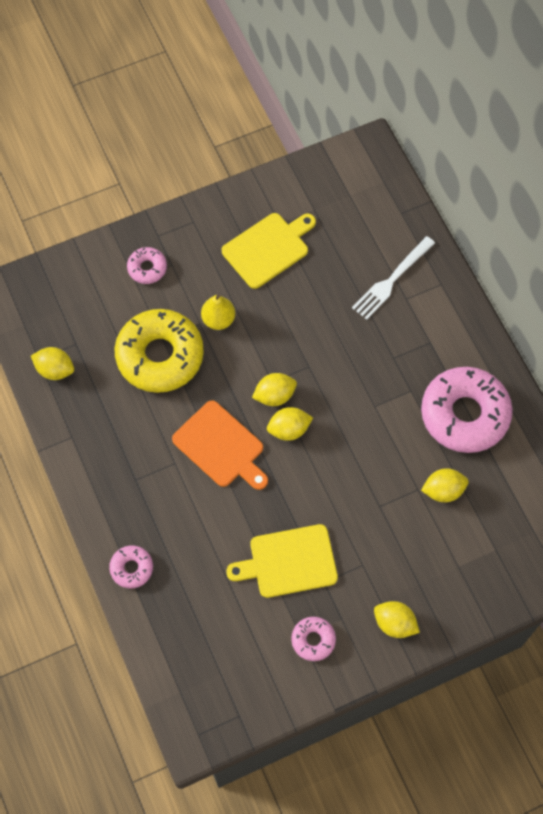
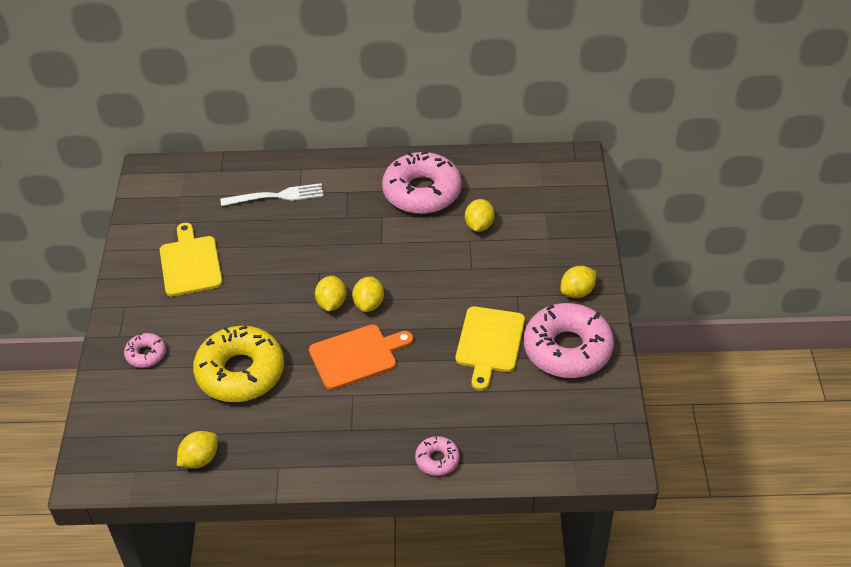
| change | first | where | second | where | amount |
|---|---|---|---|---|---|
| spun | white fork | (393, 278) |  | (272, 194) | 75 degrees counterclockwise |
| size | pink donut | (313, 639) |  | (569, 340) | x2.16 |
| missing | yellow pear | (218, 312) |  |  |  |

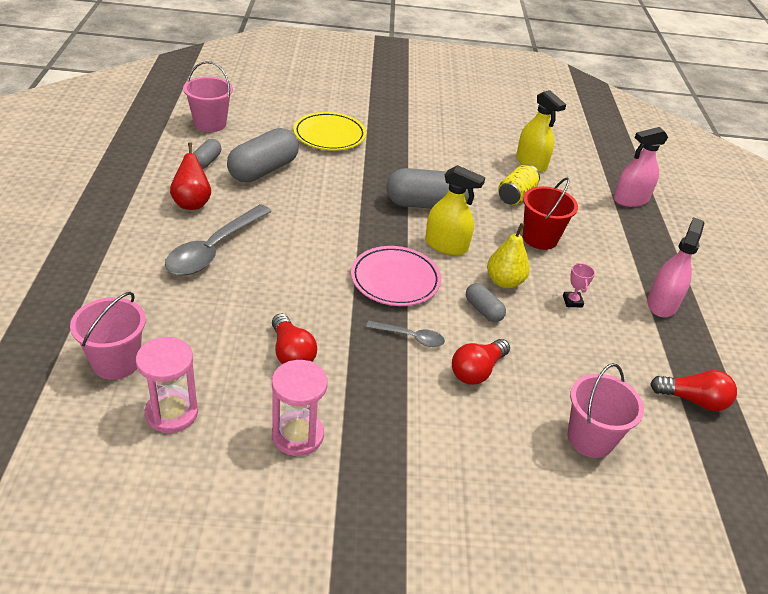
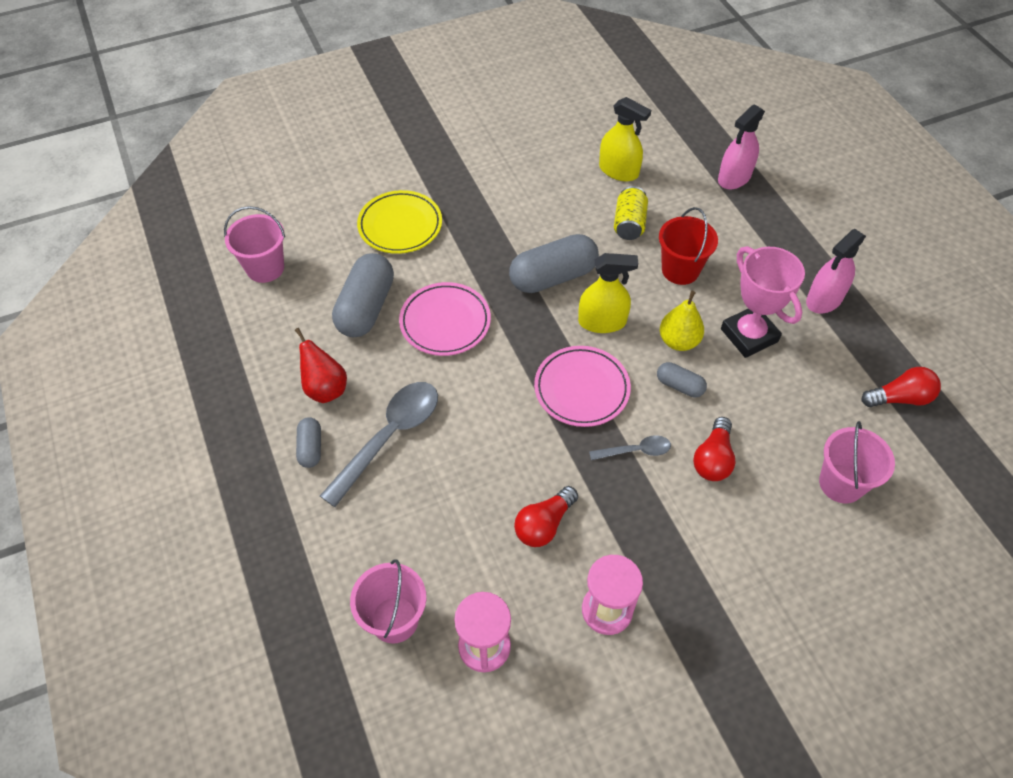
| change | first | where | second | where | amount |
|---|---|---|---|---|---|
| relocated | grey capsule | (207, 154) |  | (308, 442) |  |
| spun | grey spoon | (218, 239) |  | (379, 444) | 150 degrees counterclockwise |
| appeared |  |  | pink plate | (445, 319) |  |
| spun | red light bulb | (294, 339) |  | (546, 516) | 90 degrees clockwise |
| size | pink trophy | (579, 285) |  | (763, 302) | x2.42 |
| spun | pink spray bottle | (675, 267) |  | (836, 271) | 135 degrees counterclockwise |

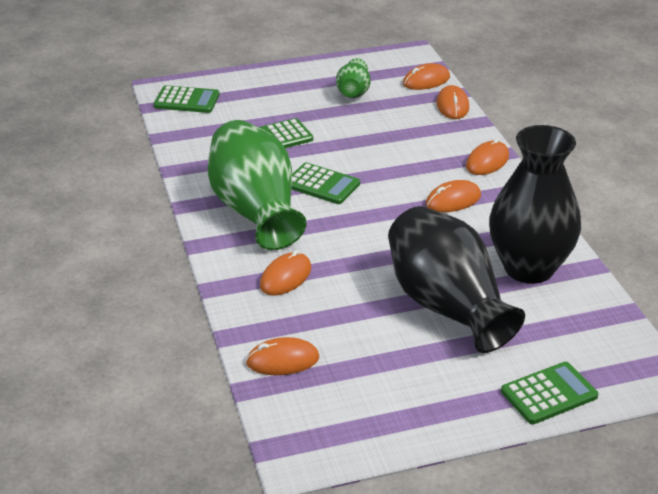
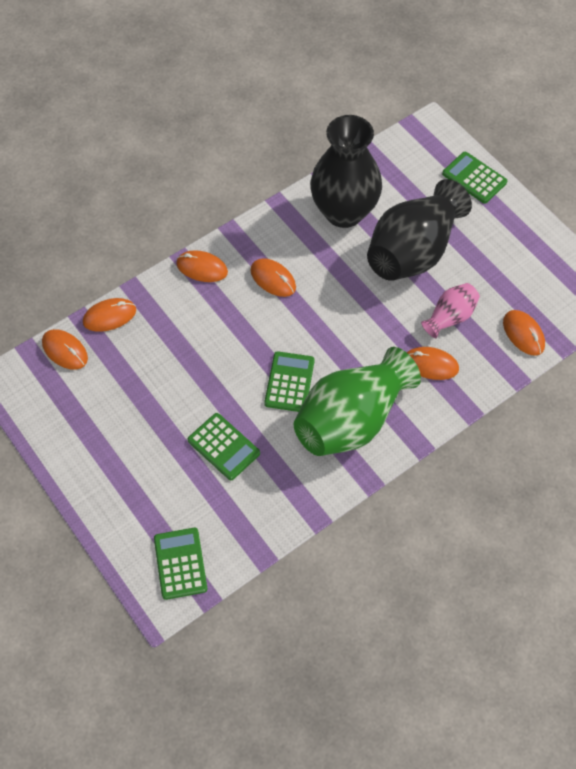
| change | first | where | second | where | amount |
|---|---|---|---|---|---|
| appeared |  |  | pink vase | (450, 310) |  |
| missing | green vase | (353, 78) |  |  |  |

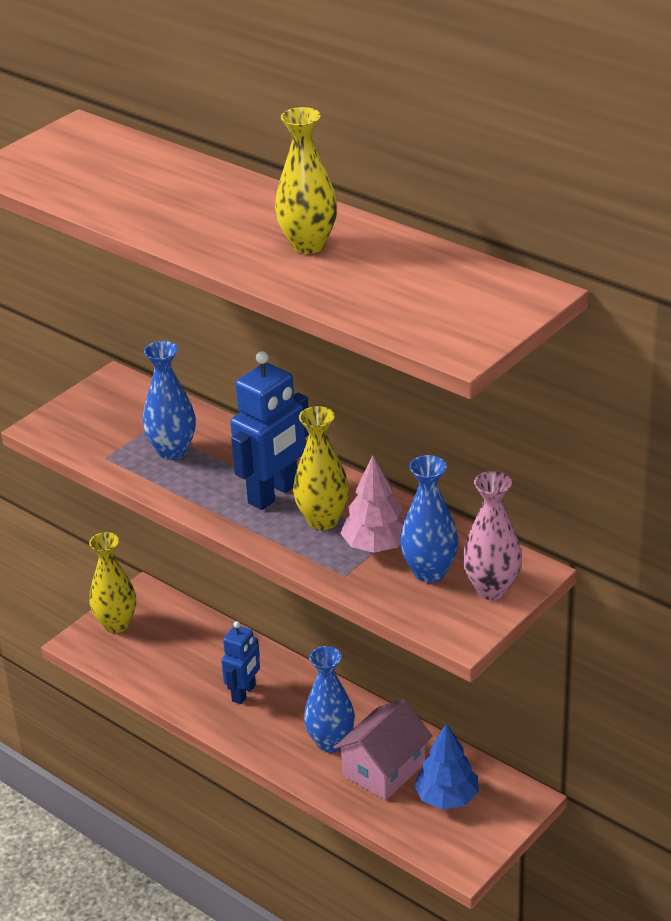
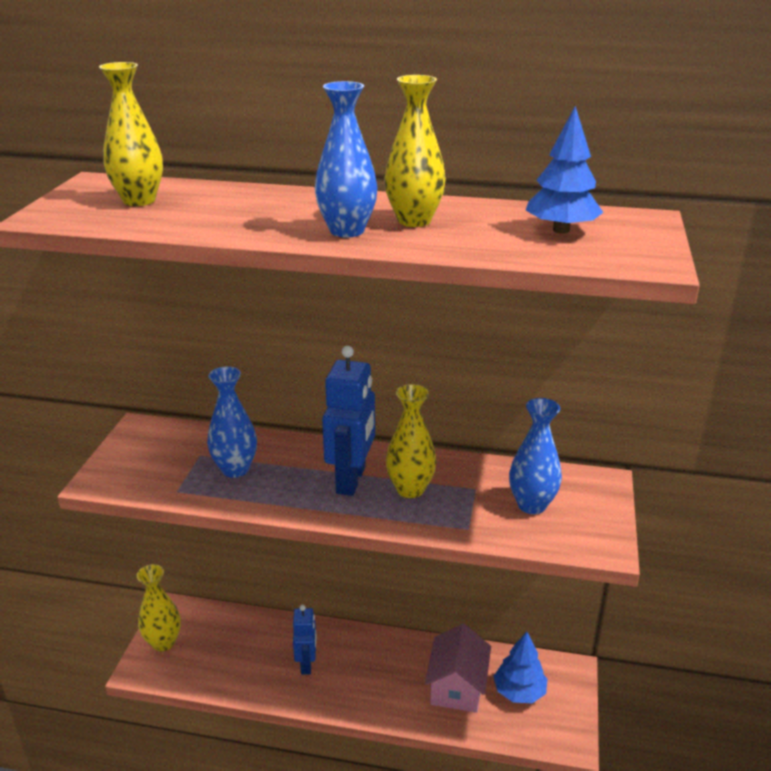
| change | first | where | second | where | amount |
|---|---|---|---|---|---|
| appeared |  |  | yellow vase | (131, 134) |  |
| relocated | blue vase | (329, 699) |  | (346, 159) |  |
| appeared |  |  | blue tree | (565, 170) |  |
| missing | pink tree | (372, 504) |  |  |  |
| missing | pink vase | (492, 535) |  |  |  |

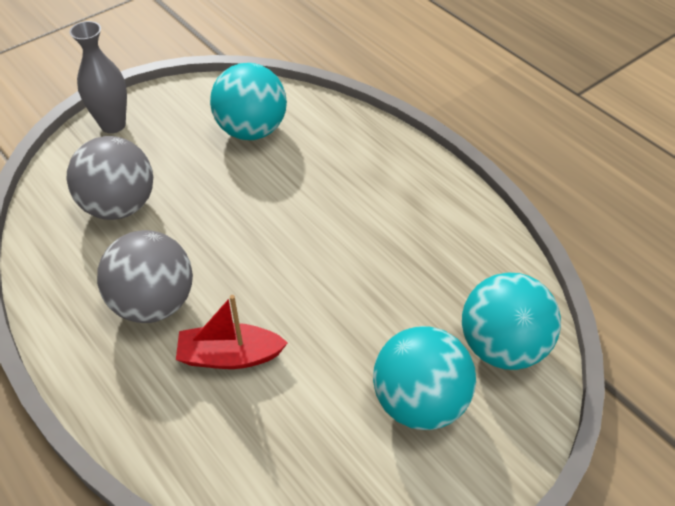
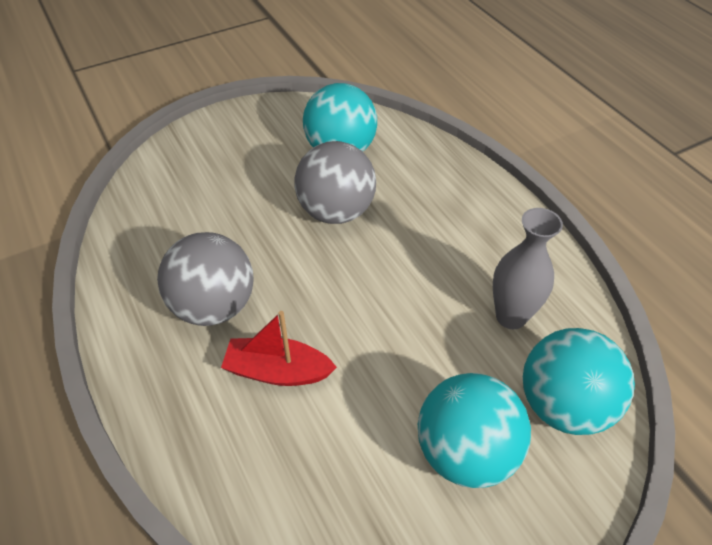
| change | first | where | second | where | amount |
|---|---|---|---|---|---|
| relocated | grey ball | (109, 178) |  | (335, 182) |  |
| relocated | grey vase | (98, 77) |  | (528, 268) |  |

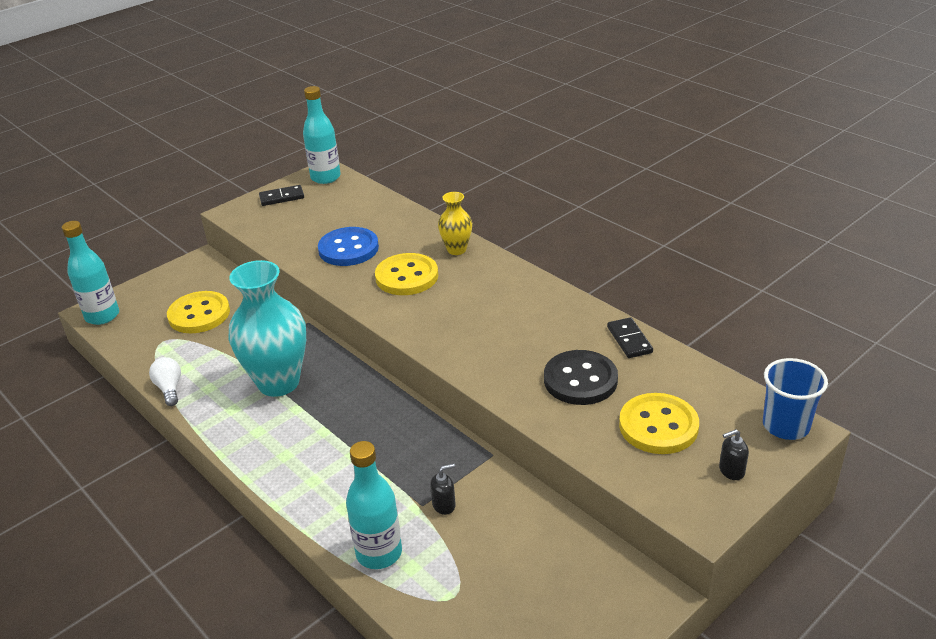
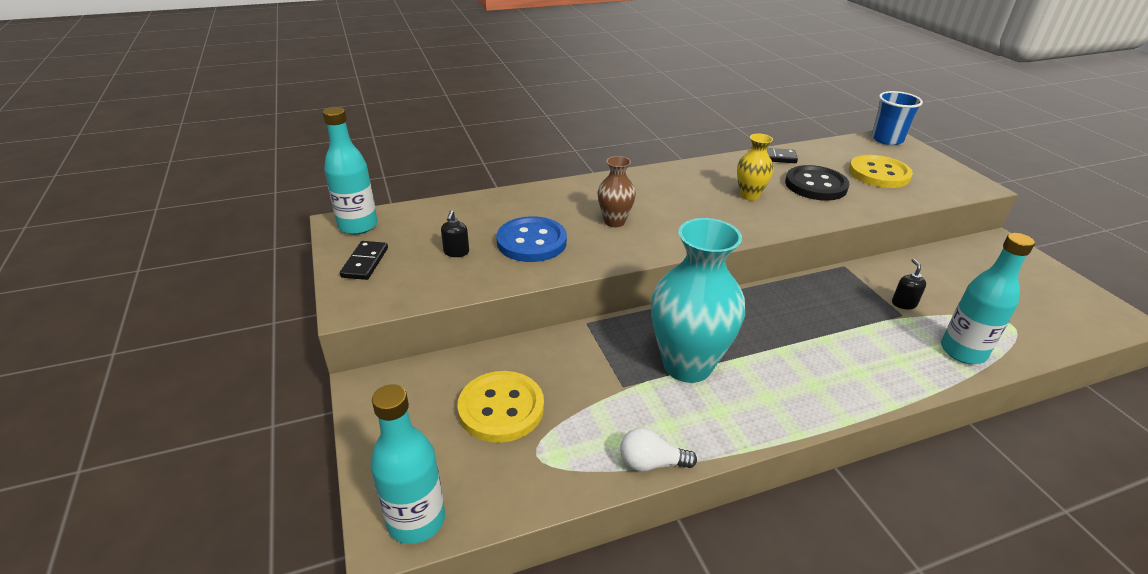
| change | first | where | second | where | amount |
|---|---|---|---|---|---|
| relocated | black soap dispenser | (734, 454) |  | (455, 233) |  |
| exchanged | yellow button | (406, 274) | brown vase | (616, 191) |  |
| relocated | yellow vase | (455, 223) |  | (755, 167) |  |

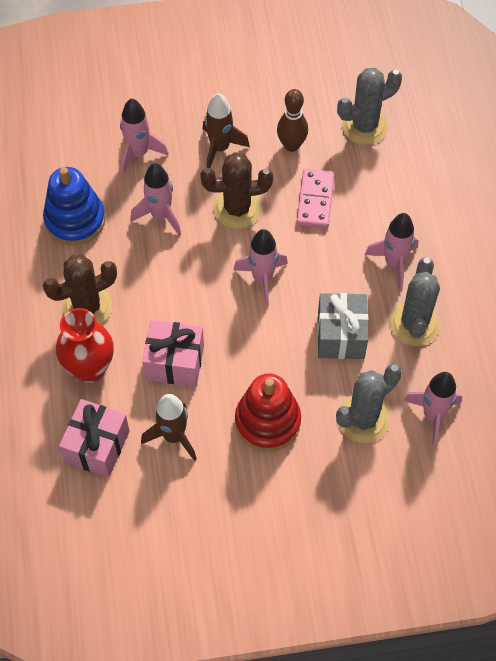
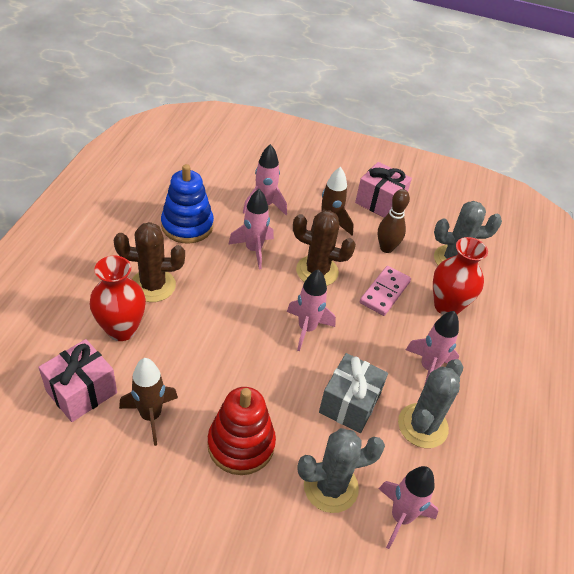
| change | first | where | second | where | amount |
|---|---|---|---|---|---|
| relocated | pink gift | (173, 353) |  | (383, 190) |  |
| appeared |  |  | red vase | (460, 276) |  |

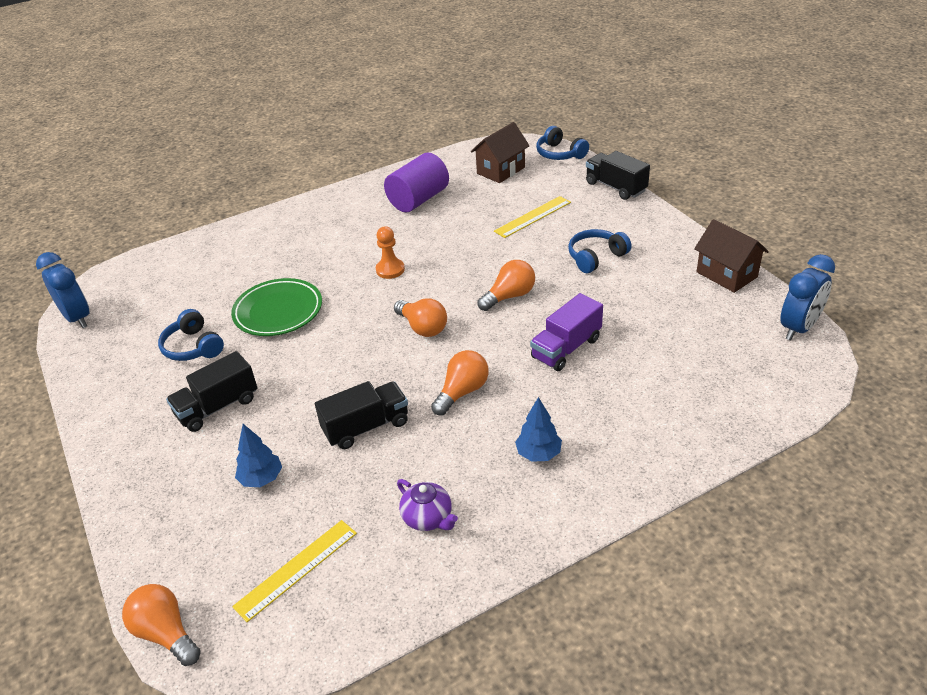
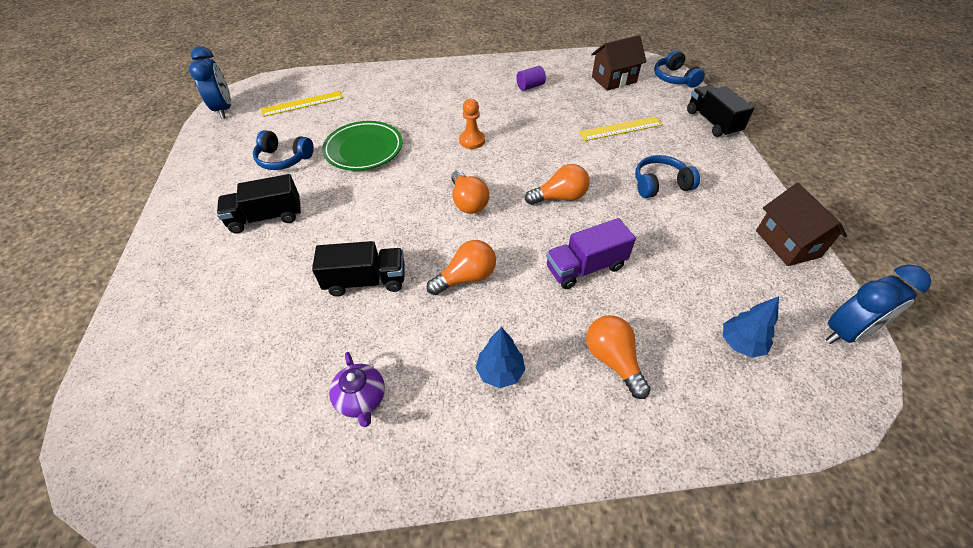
| change | first | where | second | where | amount |
|---|---|---|---|---|---|
| spun | blue headphones | (191, 335) |  | (283, 150) | 60 degrees counterclockwise |
| relocated | yellow ruler | (294, 571) |  | (302, 104) |  |
| size | purple cylinder | (416, 182) |  | (531, 78) | x0.50 |
| relocated | orange light bulb | (161, 625) |  | (618, 357) |  |
| relocated | blue tree | (258, 455) |  | (751, 327) |  |

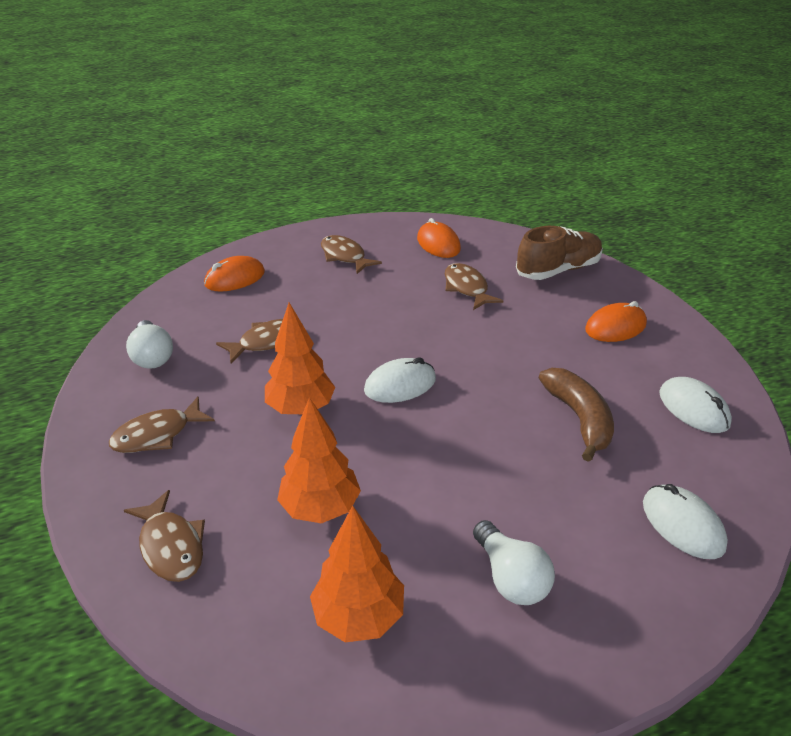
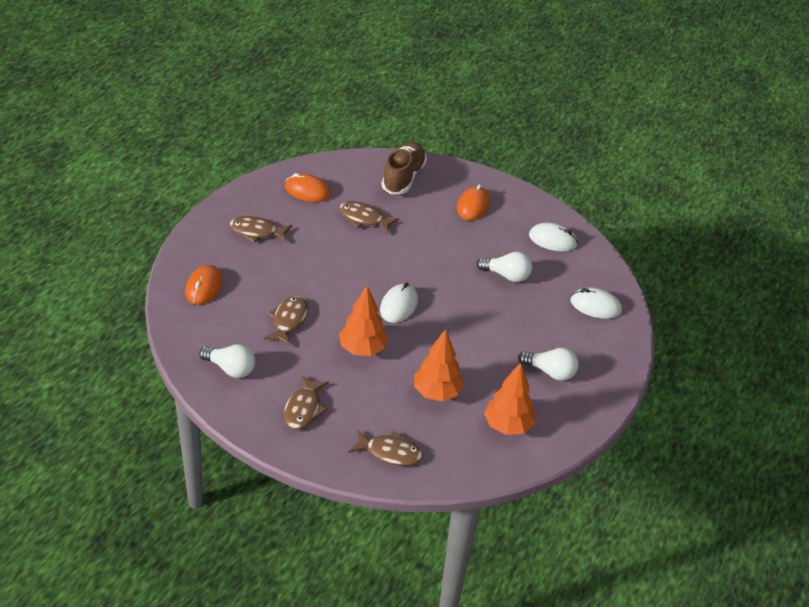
| change | first | where | second | where | amount |
|---|---|---|---|---|---|
| exchanged | brown banana | (576, 415) | white light bulb | (504, 266) |  |

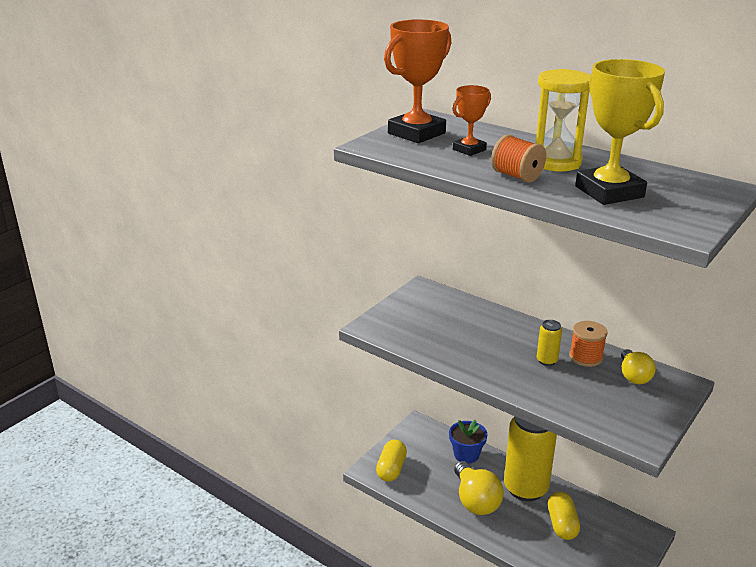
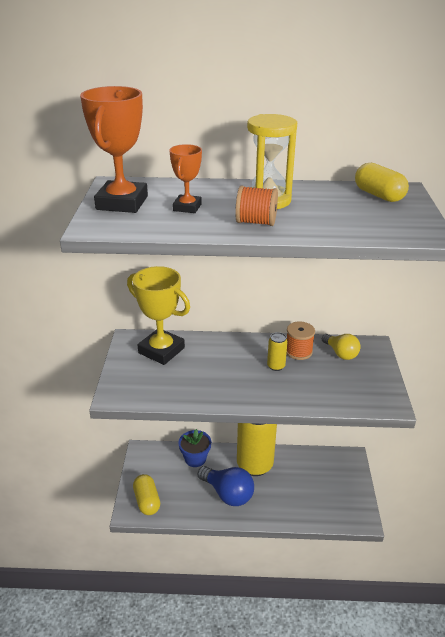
| change | first | where | second | where | amount |
|---|---|---|---|---|---|
| relocated | yellow trophy | (620, 132) |  | (158, 315) |  |
| colour | yellow light bulb | (479, 488) | blue light bulb | (226, 486) |  |
| relocated | yellow capsule | (564, 516) |  | (382, 182) |  |

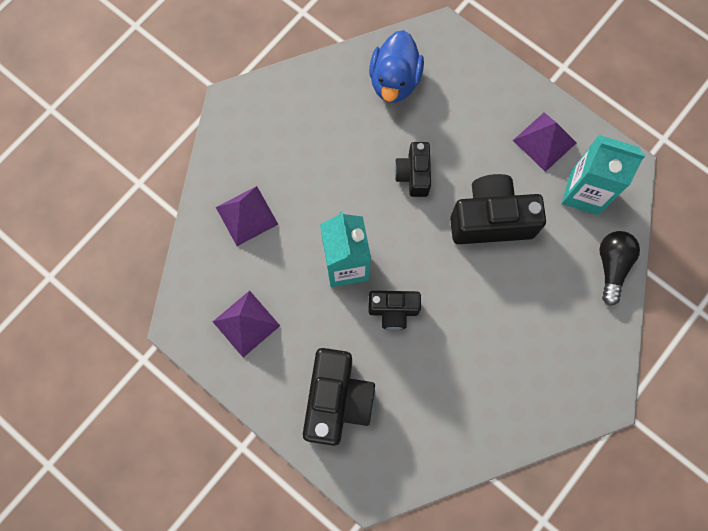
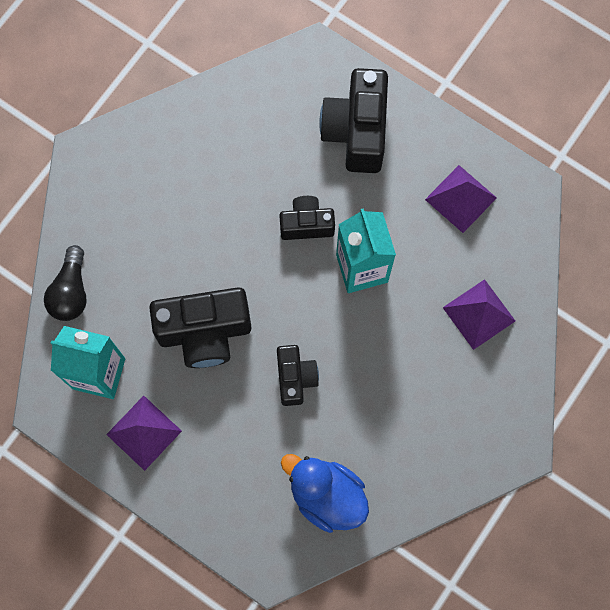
| change | first | where | second | where | amount |
|---|---|---|---|---|---|
| spun | blue duck | (396, 66) |  | (325, 493) | 60 degrees counterclockwise |

